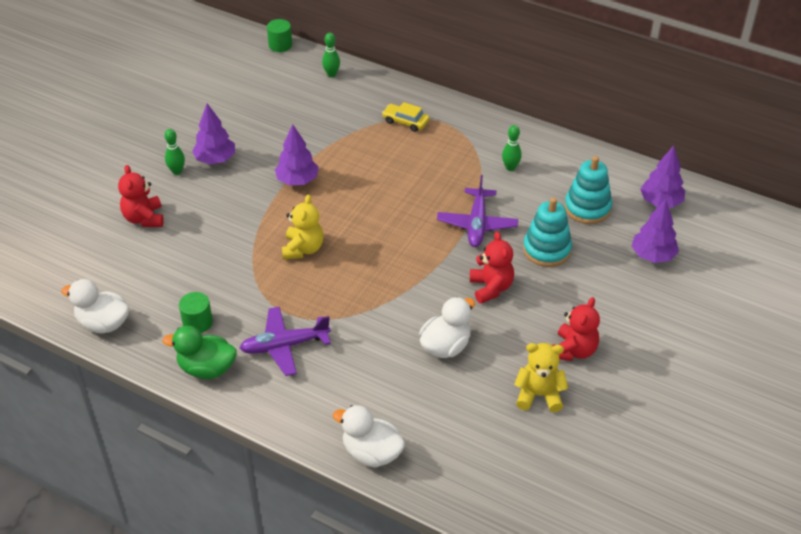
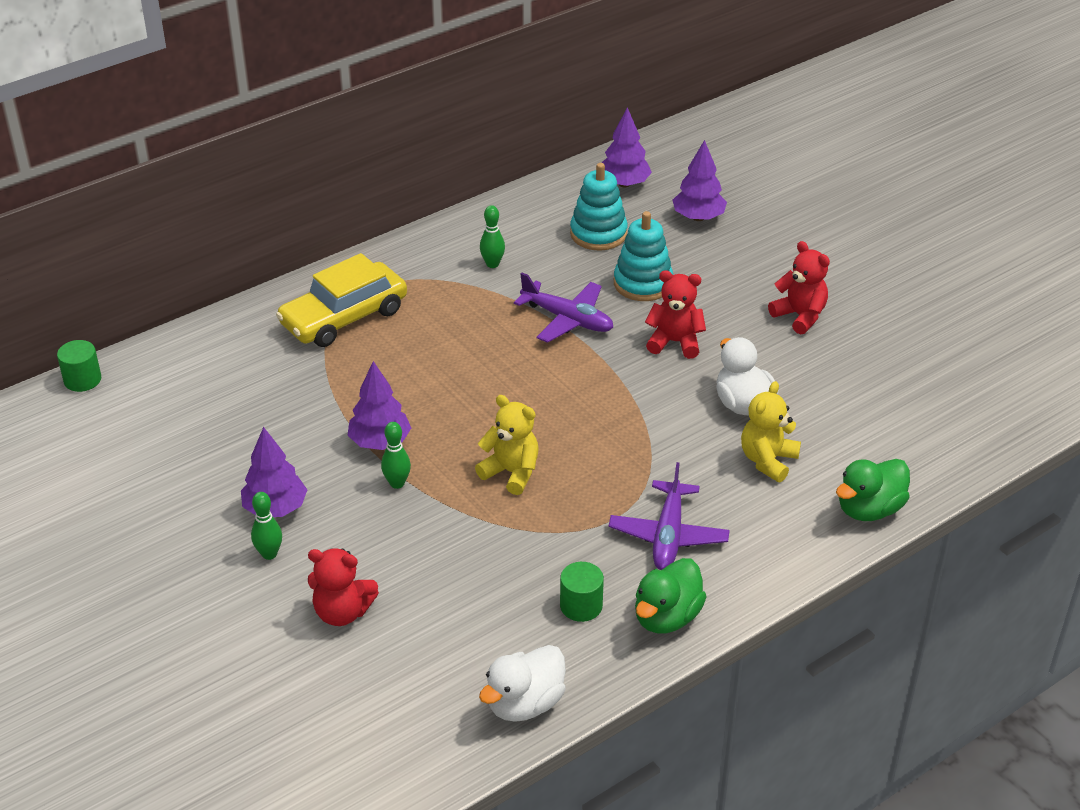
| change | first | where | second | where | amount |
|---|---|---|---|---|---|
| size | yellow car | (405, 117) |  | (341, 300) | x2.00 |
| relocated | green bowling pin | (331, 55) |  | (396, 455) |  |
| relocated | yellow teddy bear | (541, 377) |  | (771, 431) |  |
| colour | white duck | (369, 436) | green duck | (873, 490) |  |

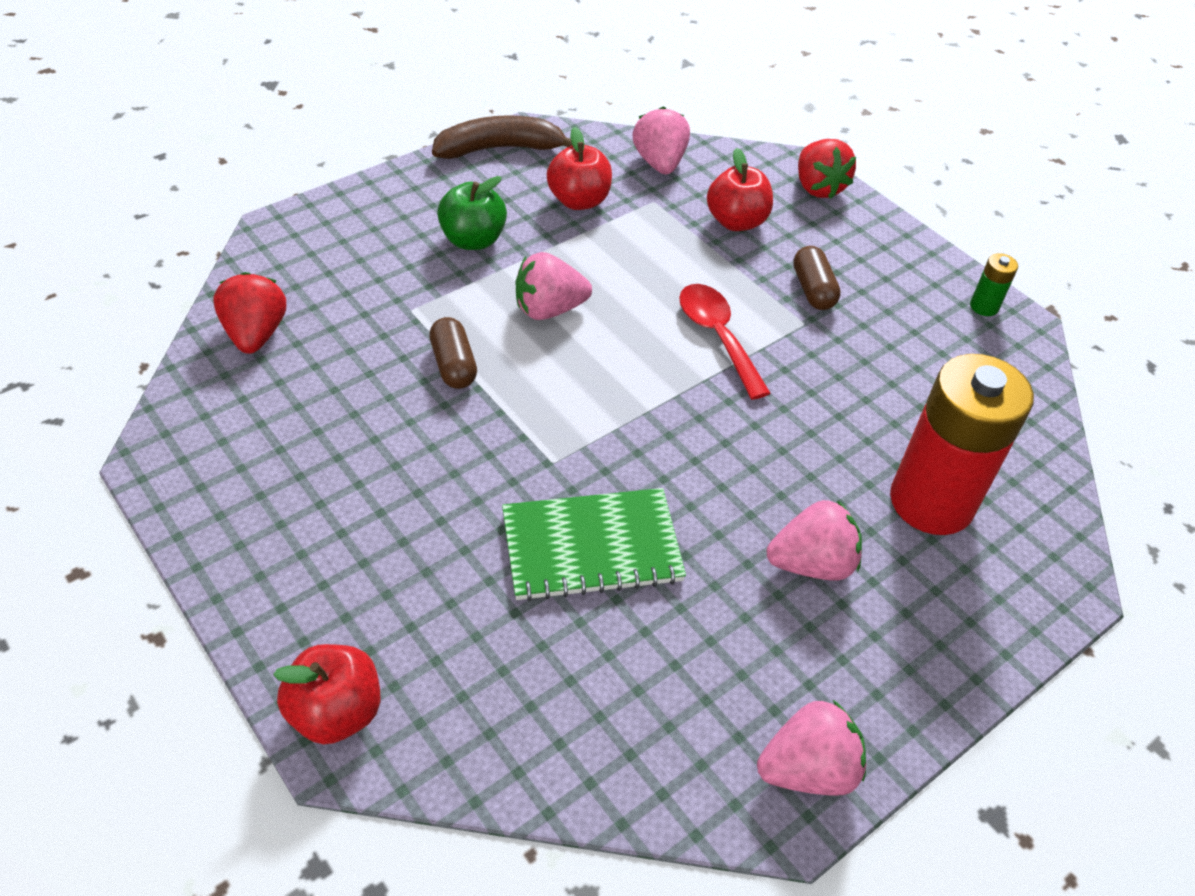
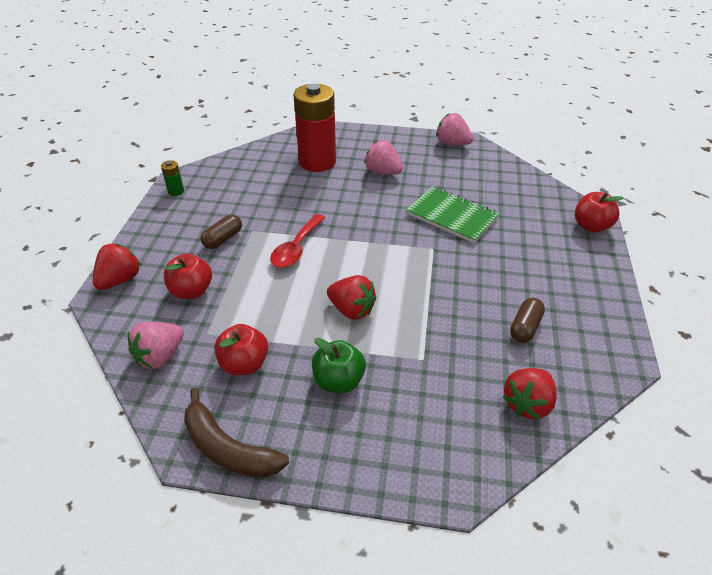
| change | first | where | second | where | amount |
|---|---|---|---|---|---|
| colour | pink strawberry | (553, 286) | red strawberry | (352, 297) |  |
| relocated | brown capsule | (453, 353) |  | (527, 320) |  |

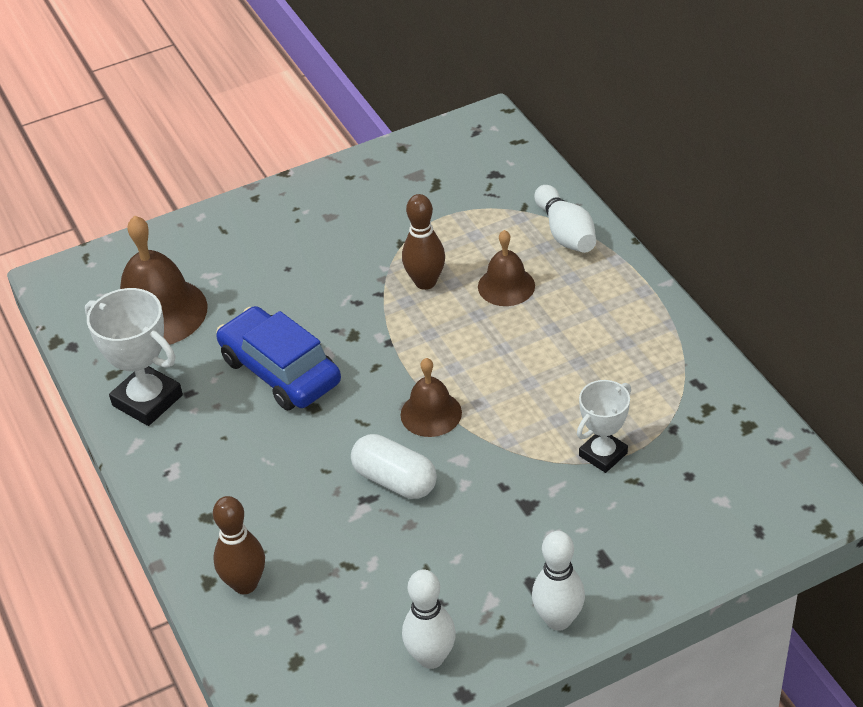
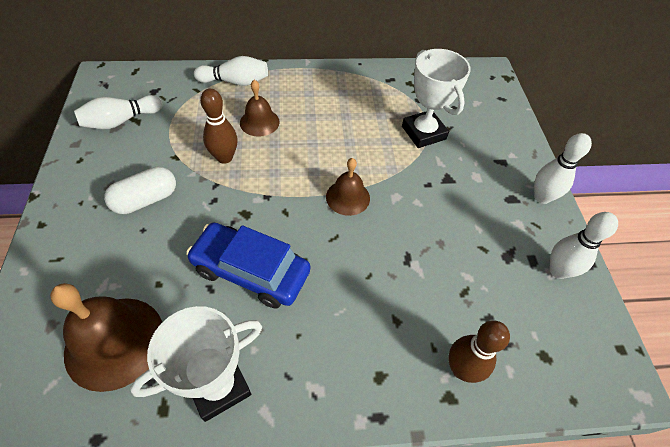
| change | first | where | second | where | amount |
|---|---|---|---|---|---|
| appeared |  |  | white bowling pin | (118, 112) |  |
| relocated | white capsule | (394, 466) |  | (140, 190) |  |
| spun | blue car | (278, 358) |  | (248, 266) | 45 degrees clockwise |
| size | white trophy | (604, 426) |  | (436, 98) | x1.54 |

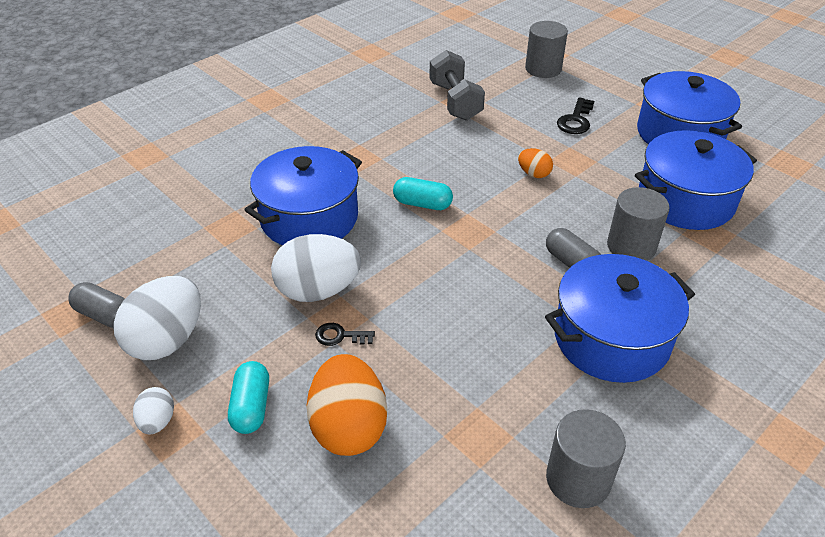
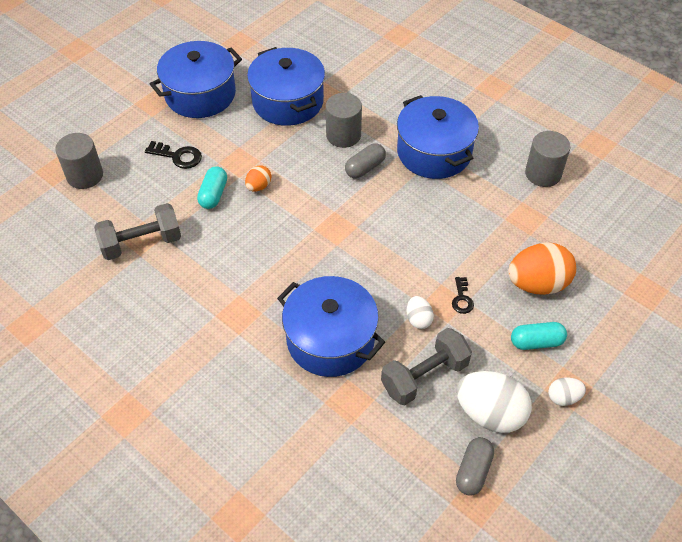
| change | first | where | second | where | amount |
|---|---|---|---|---|---|
| relocated | turquoise capsule | (423, 193) |  | (212, 187) |  |
| appeared |  |  | grey dumbbell | (426, 366) |  |
| size | white egg | (316, 268) |  | (420, 312) | x0.50 |

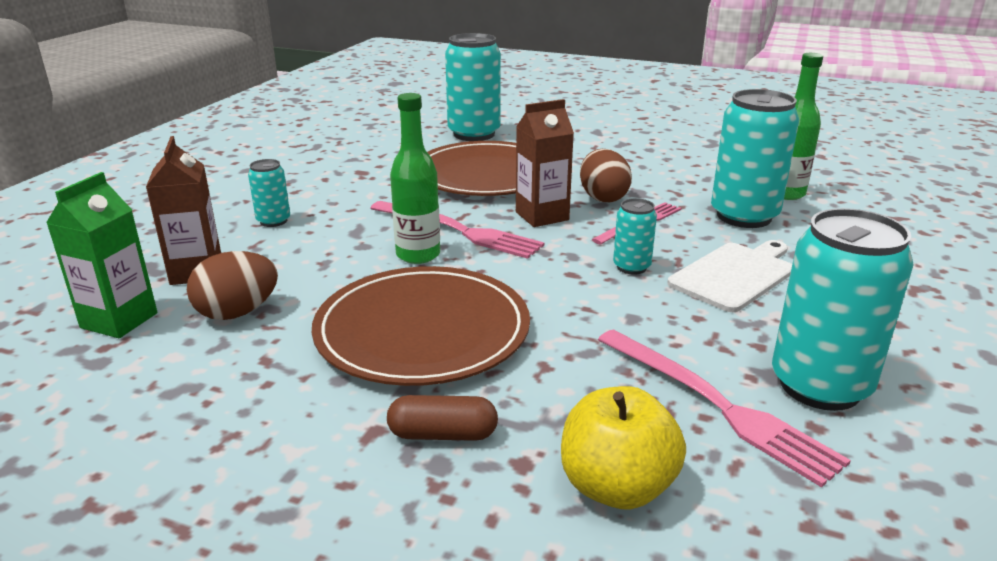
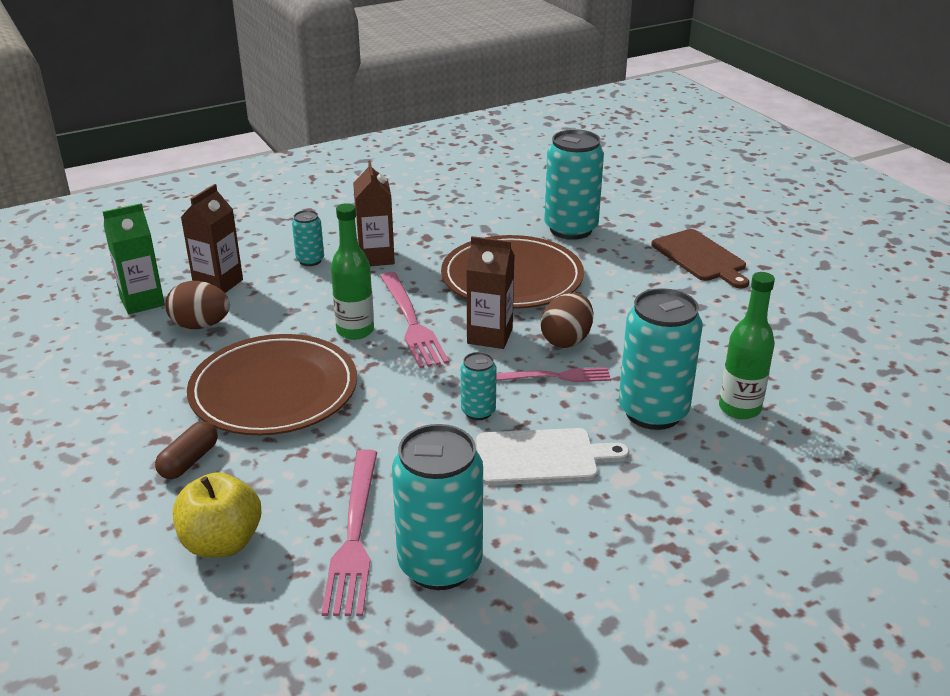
| change | first | where | second | where | amount |
|---|---|---|---|---|---|
| spun | brown capsule | (442, 418) |  | (186, 450) | 75 degrees clockwise |
| appeared |  |  | brown carton | (374, 213) |  |
| appeared |  |  | brown cutting board | (700, 258) |  |

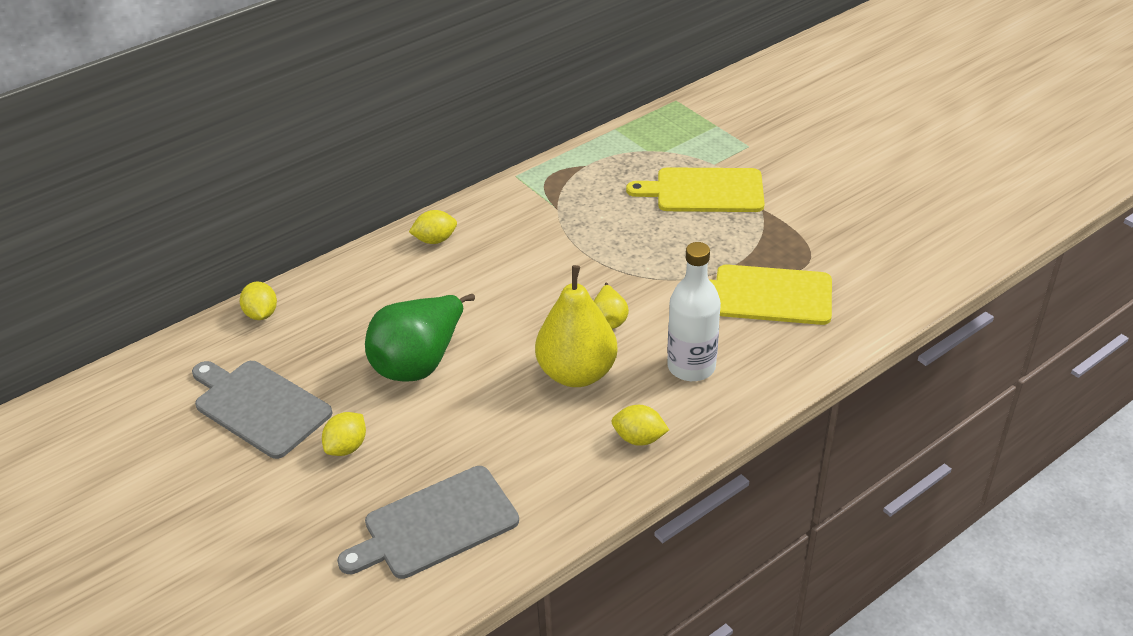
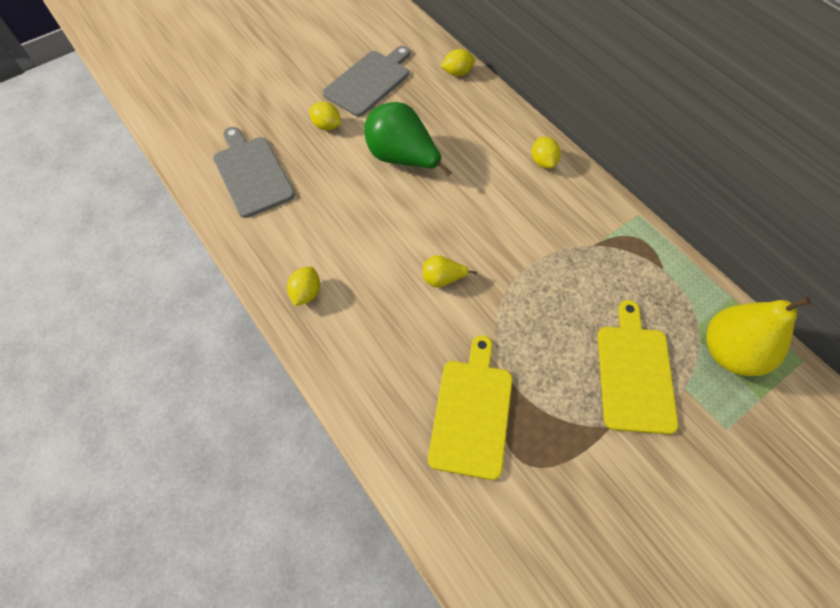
| change | first | where | second | where | amount |
|---|---|---|---|---|---|
| relocated | yellow pear | (576, 326) |  | (759, 336) |  |
| missing | white bottle | (694, 311) |  |  |  |

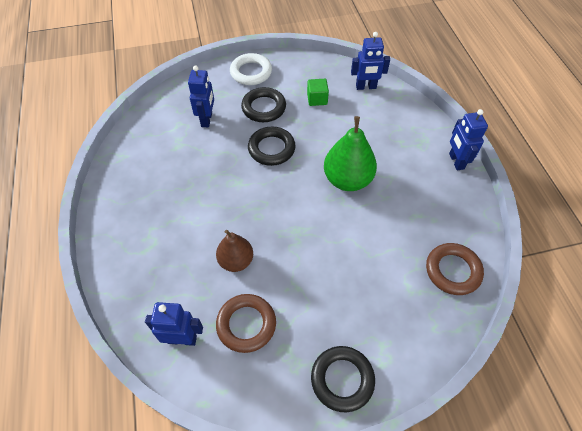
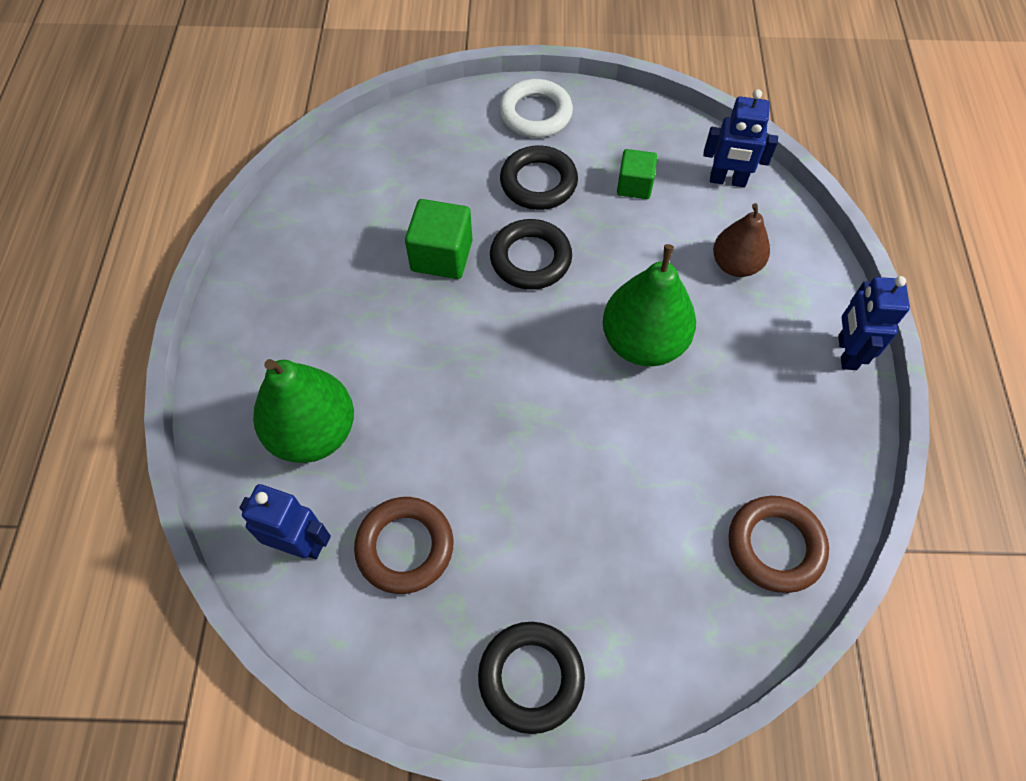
| change | first | where | second | where | amount |
|---|---|---|---|---|---|
| appeared |  |  | green pear | (303, 411) |  |
| appeared |  |  | green cube | (439, 239) |  |
| relocated | brown pear | (234, 251) |  | (741, 240) |  |
| missing | blue robot | (201, 96) |  |  |  |

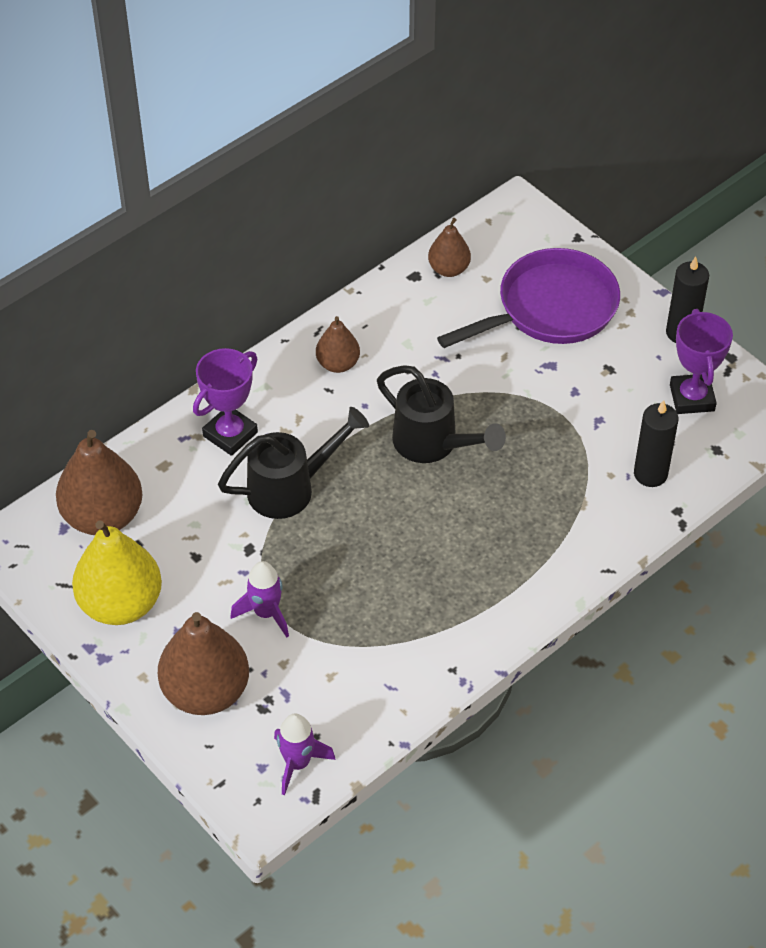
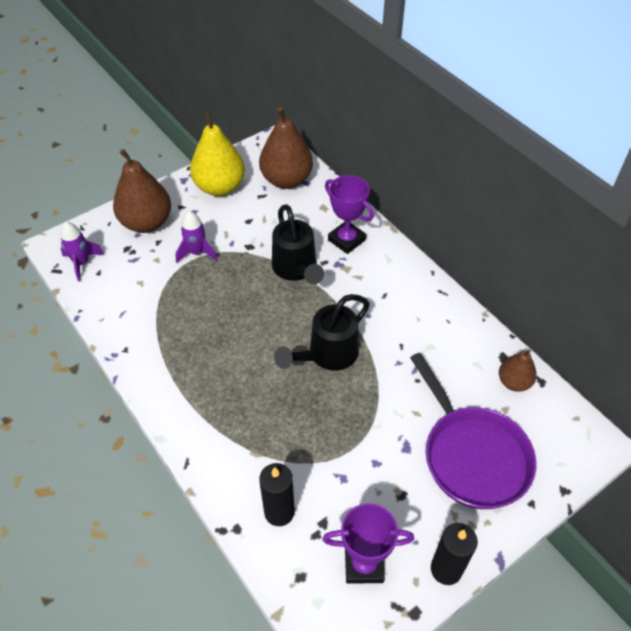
| change | first | where | second | where | amount |
|---|---|---|---|---|---|
| missing | brown pear | (338, 344) |  |  |  |

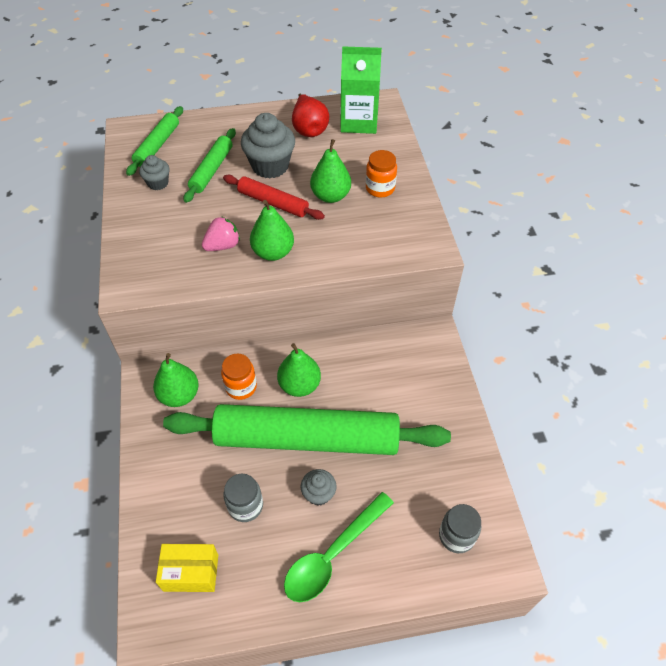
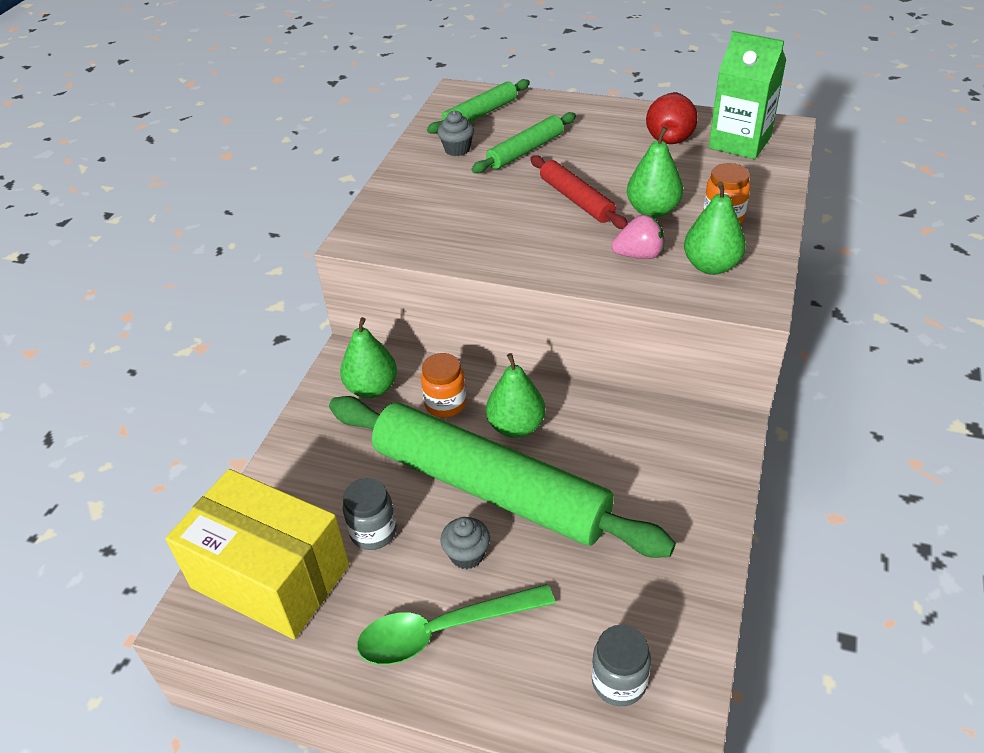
| change | first | where | second | where | amount |
|---|---|---|---|---|---|
| size | yellow box | (187, 568) |  | (257, 554) | x1.94 |
| relocated | pink strawberry | (221, 233) |  | (637, 237) |  |
| relocated | green pear | (272, 230) |  | (715, 228) |  |
| missing | grey cupcake | (268, 145) |  |  |  |

